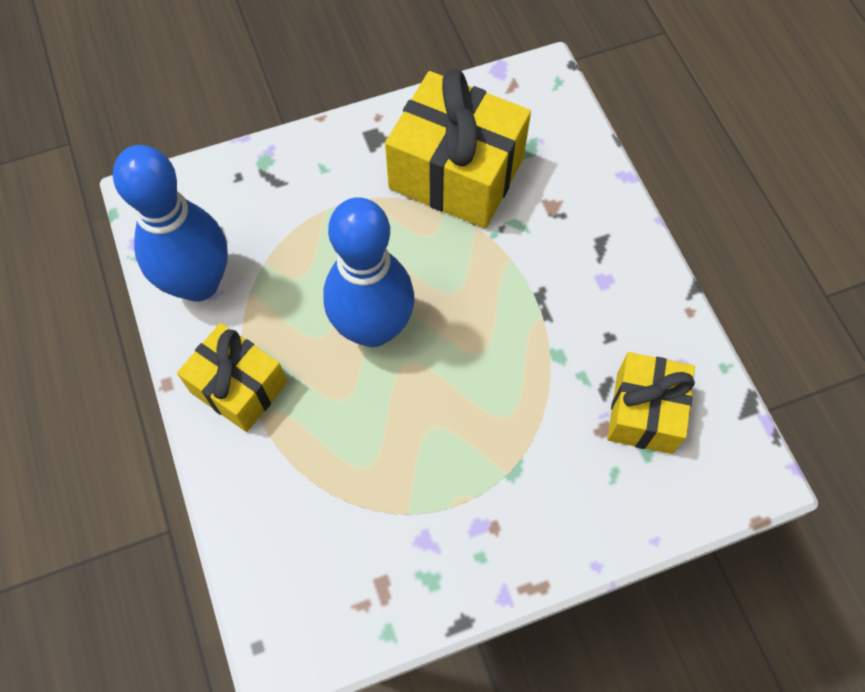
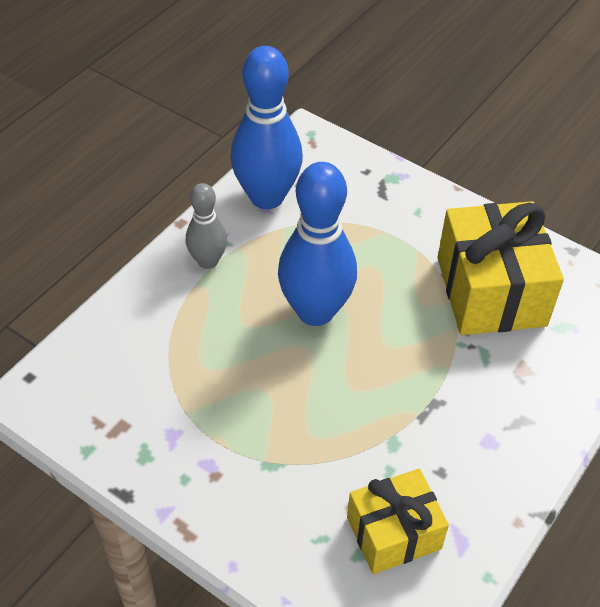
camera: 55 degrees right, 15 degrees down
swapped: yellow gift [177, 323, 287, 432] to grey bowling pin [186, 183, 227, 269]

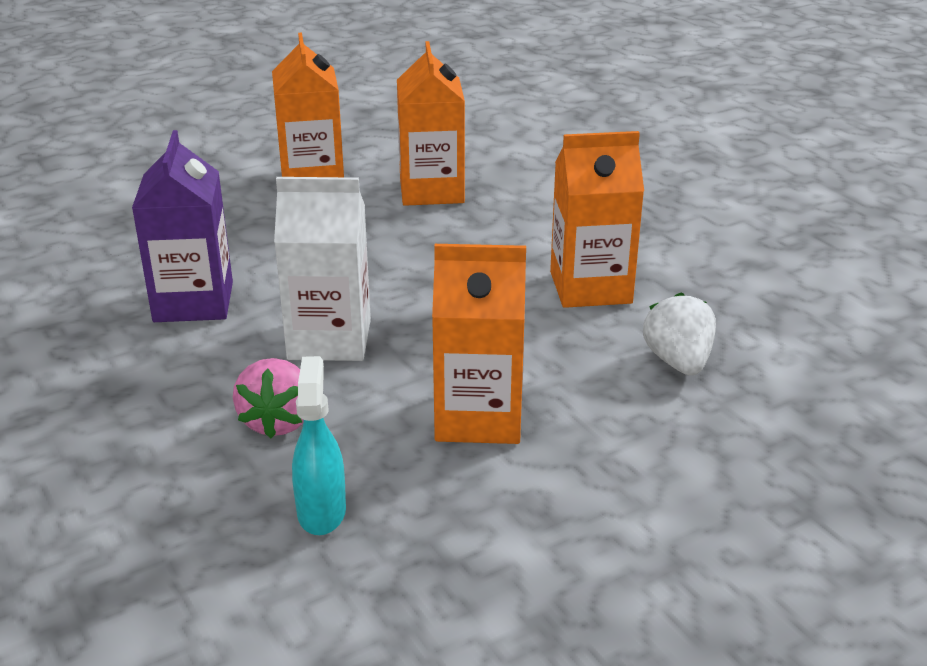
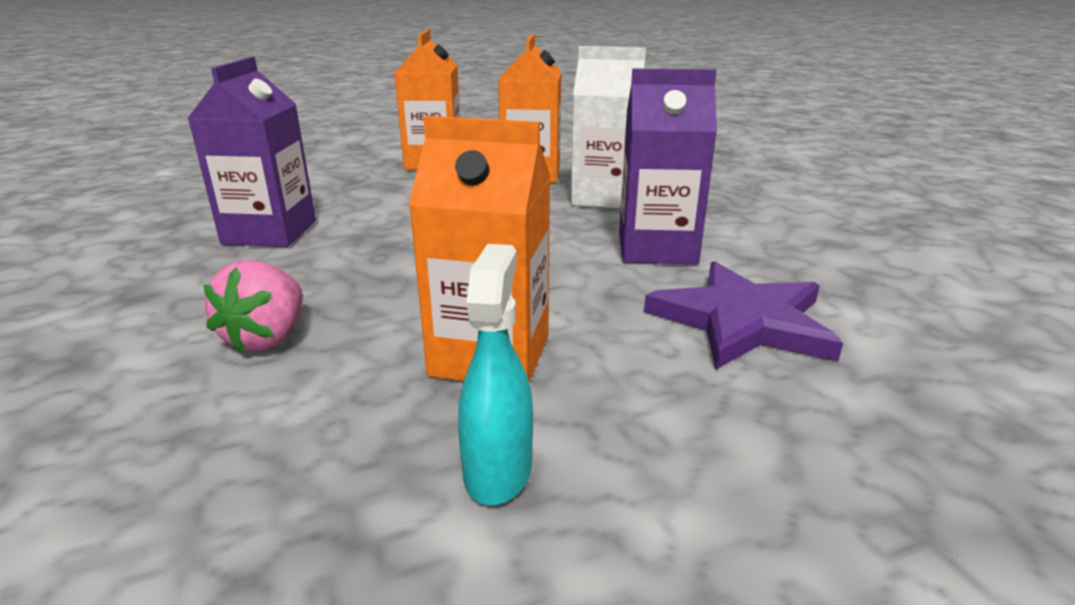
camera: 10 degrees right, 5 degrees down
shifted: white carton [274, 177, 371, 361] to [571, 46, 646, 209]; turquoise spray bottle [292, 356, 346, 535] to [458, 244, 533, 505]
swapped: white strawberry [643, 292, 716, 375] to purple star [644, 261, 843, 370]
repainted: orange carton [550, 131, 644, 308] to purple carton [619, 69, 717, 265]

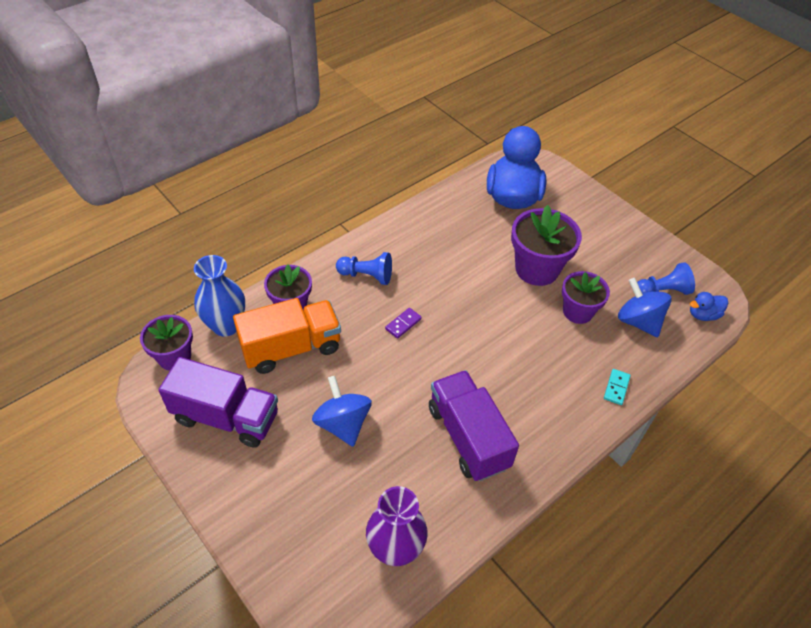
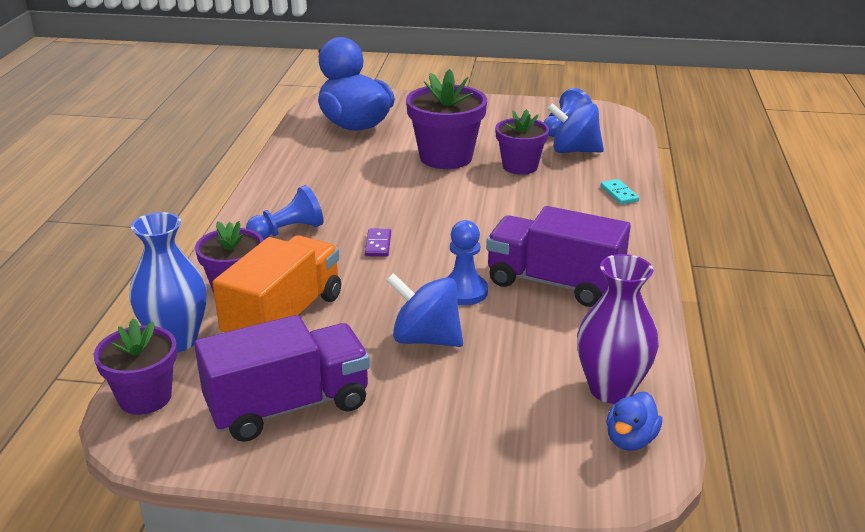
camera: 40 degrees left, 20 degrees down
new: blue pawn [446, 220, 488, 305]
shifted: blue duck [690, 292, 728, 321] to [606, 392, 662, 451]

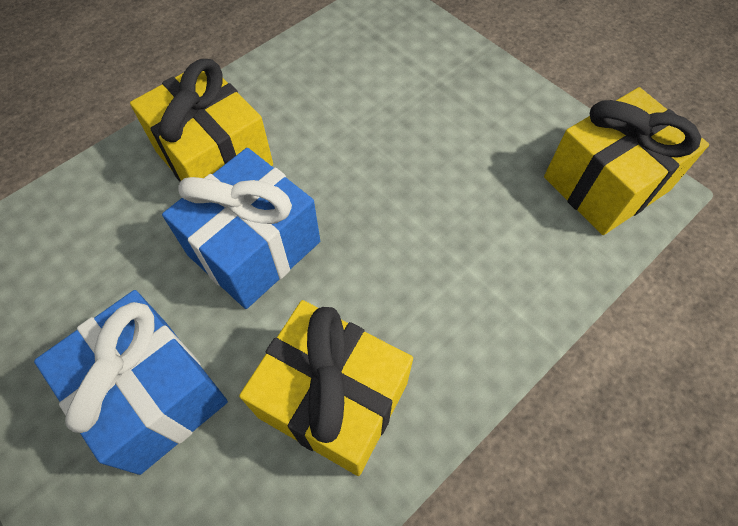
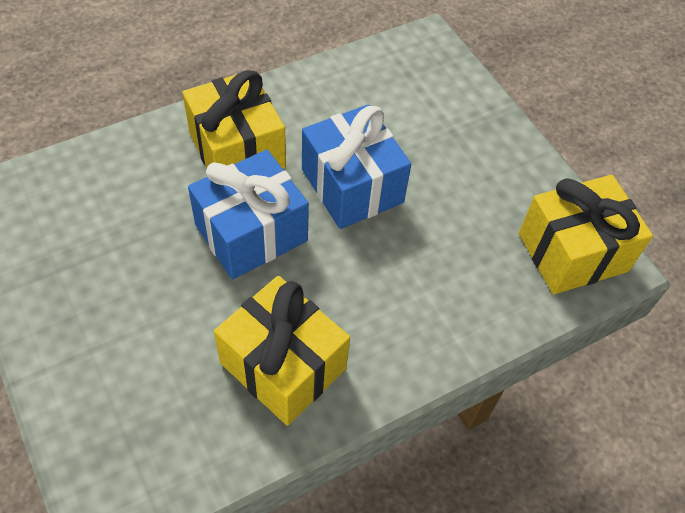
camera: 10 degrees right, 5 degrees down
shifted: blue gift [34, 290, 228, 475] to [302, 105, 411, 229]

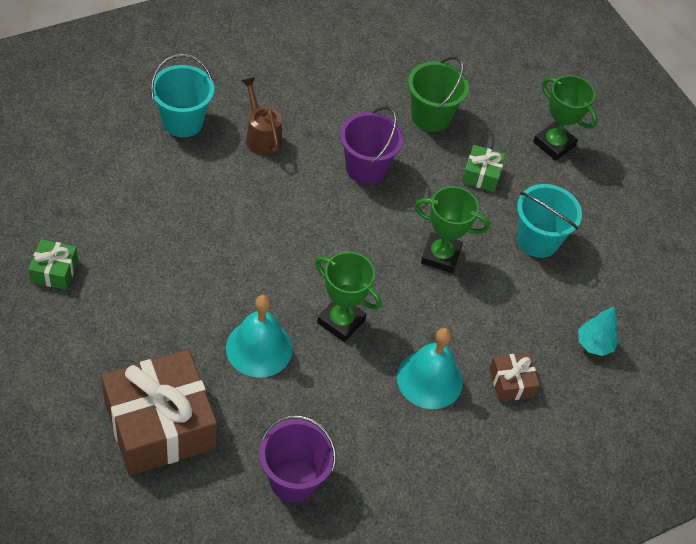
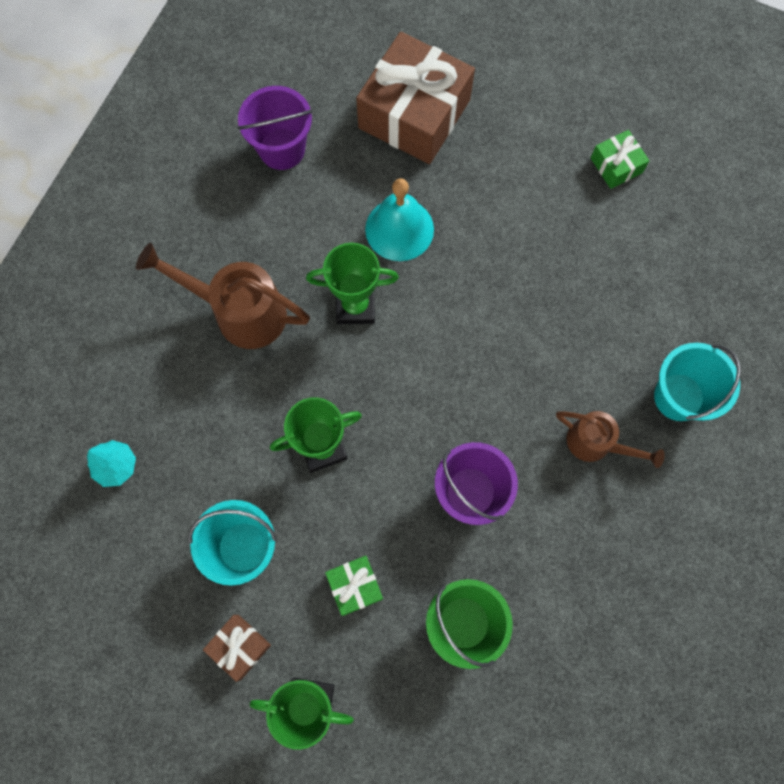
camera: 150 degrees right, 20 degrees up
shifted: brown gift [489, 352, 540, 402] to [203, 615, 271, 682]
swapped: turquoise bell [397, 328, 463, 409] to brown watering can [136, 243, 310, 349]

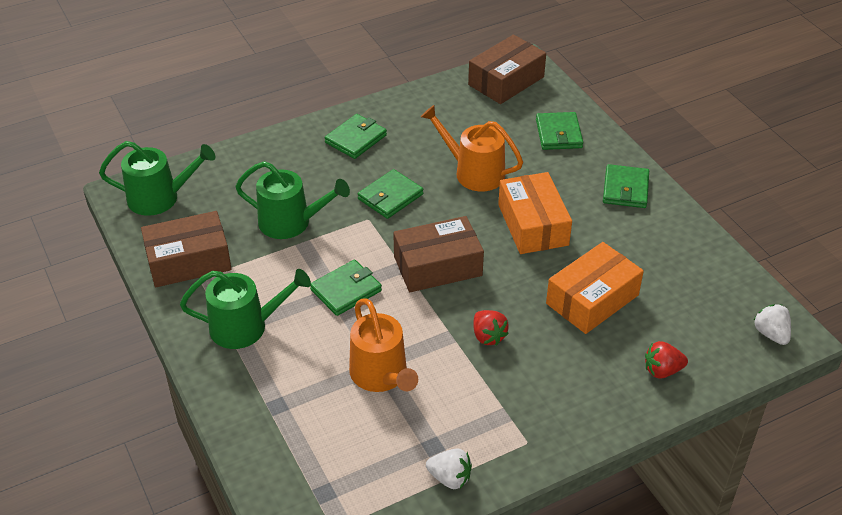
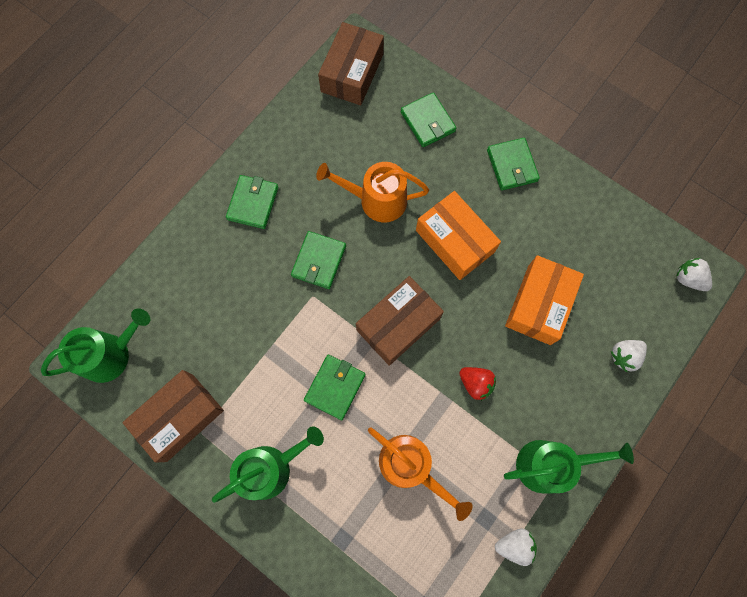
camera: 25 degrees left, 30 degrees up
shifted: green watering can [235, 161, 350, 239] to [504, 440, 634, 493]
repainted: red strawberry [645, 341, 688, 379] to white strawberry [611, 340, 647, 372]

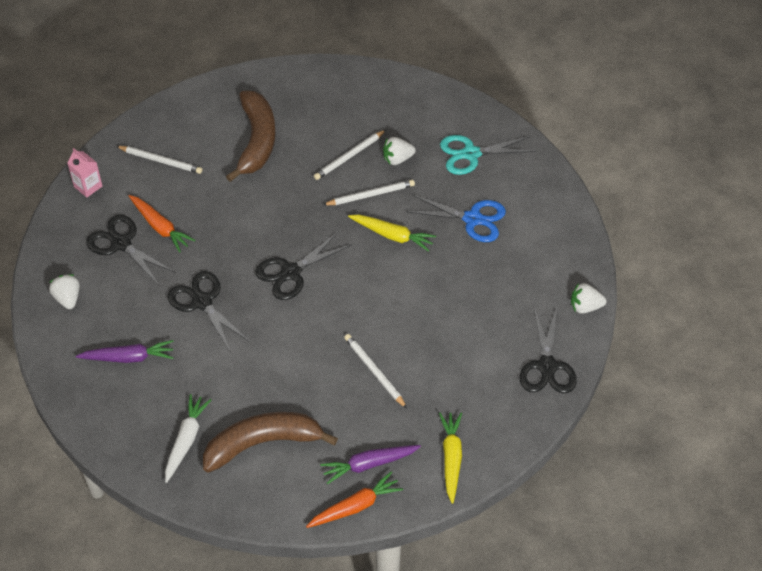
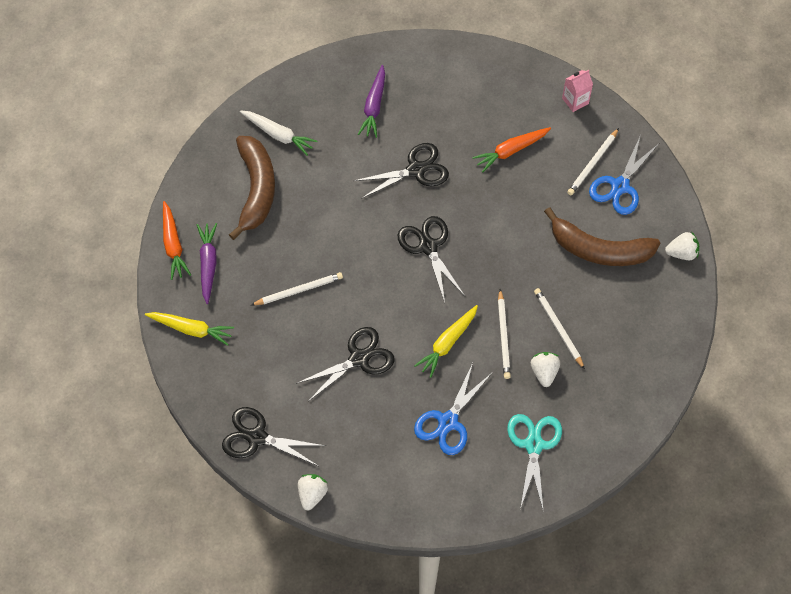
camera: 105 degrees right, 10 degrees up
new: blue scissors [589, 135, 659, 215]
shifted: white strawberry [49, 274, 80, 309] to [665, 231, 699, 260]; black scissors [86, 215, 176, 285] to [296, 327, 395, 401]

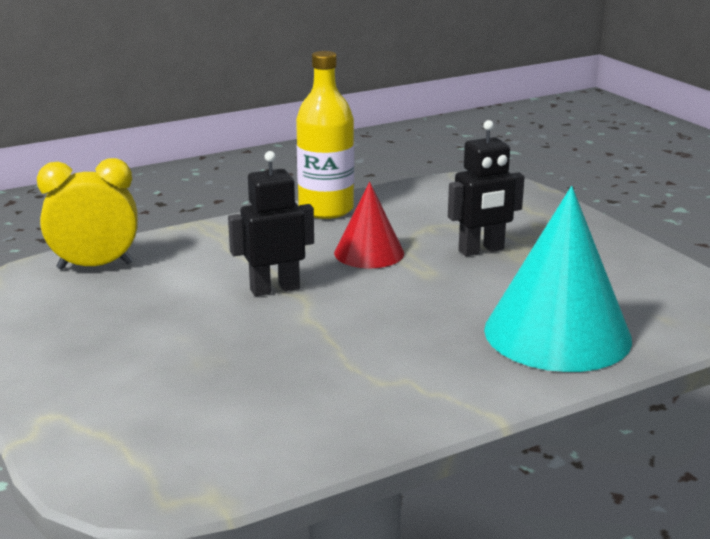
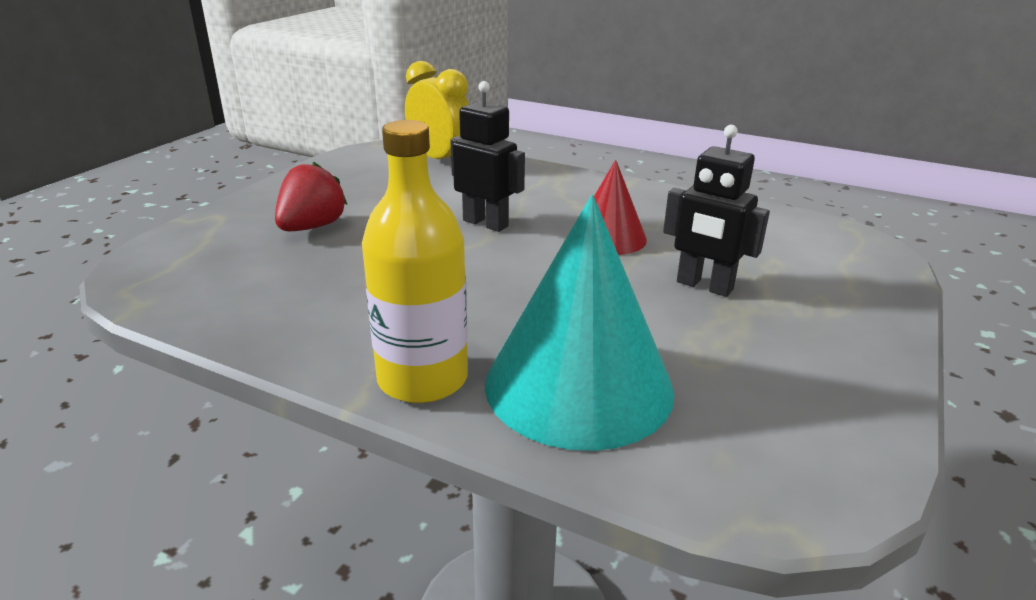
camera: 55 degrees right, 5 degrees up
new: red strawberry [275, 162, 348, 231]
shifted: yellow bottle [296, 51, 354, 219] to [362, 120, 468, 403]

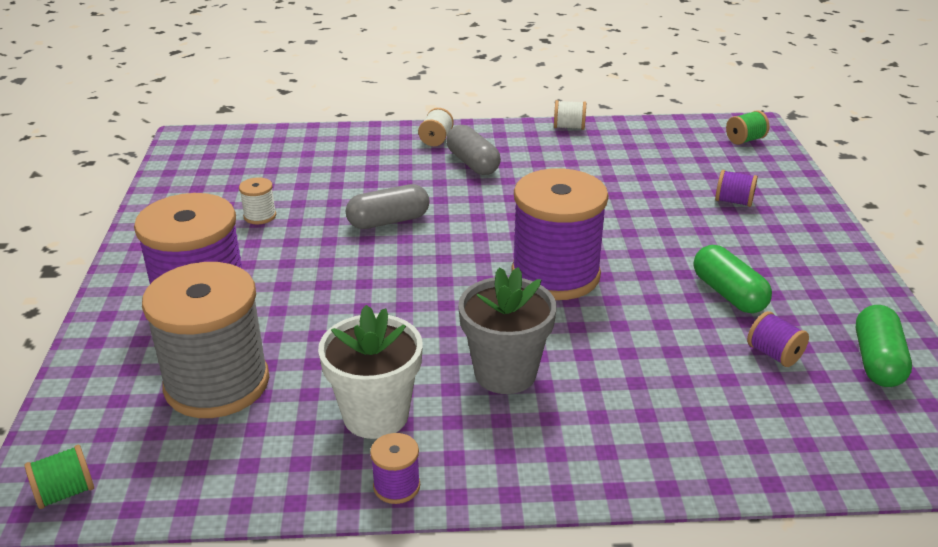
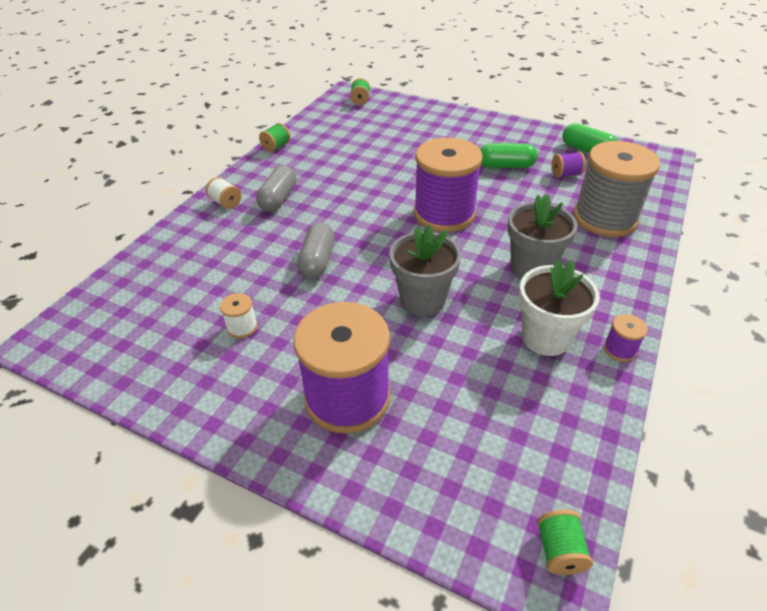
camera: 60 degrees left, 10 degrees up
gone: purple spool [715, 170, 758, 207]
new: grey flower pot [389, 225, 461, 316]
shifted: grey spool [142, 262, 269, 418] to [573, 141, 661, 237]
repainted: white spool [554, 100, 586, 130] to green spool [259, 123, 290, 152]
rotated: grey capsule [446, 125, 501, 175] = [256, 166, 297, 212] 75 degrees counterclockwise

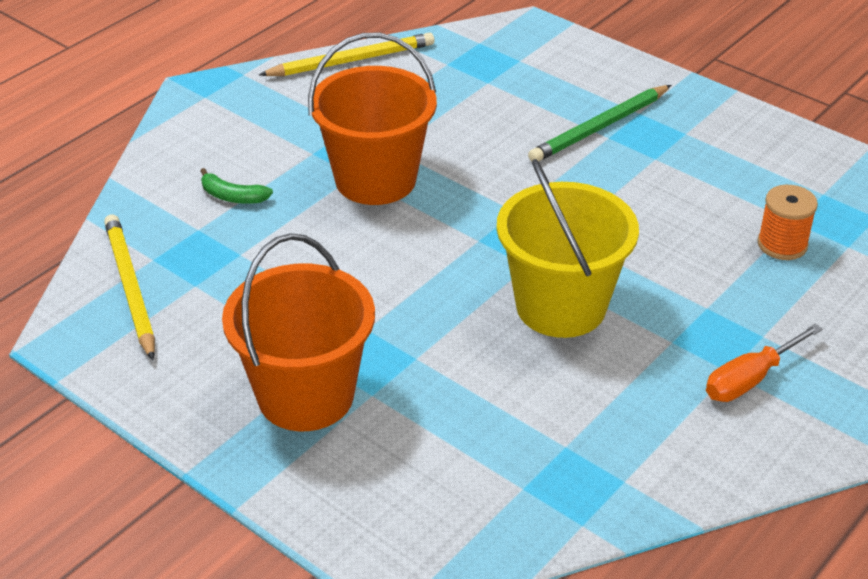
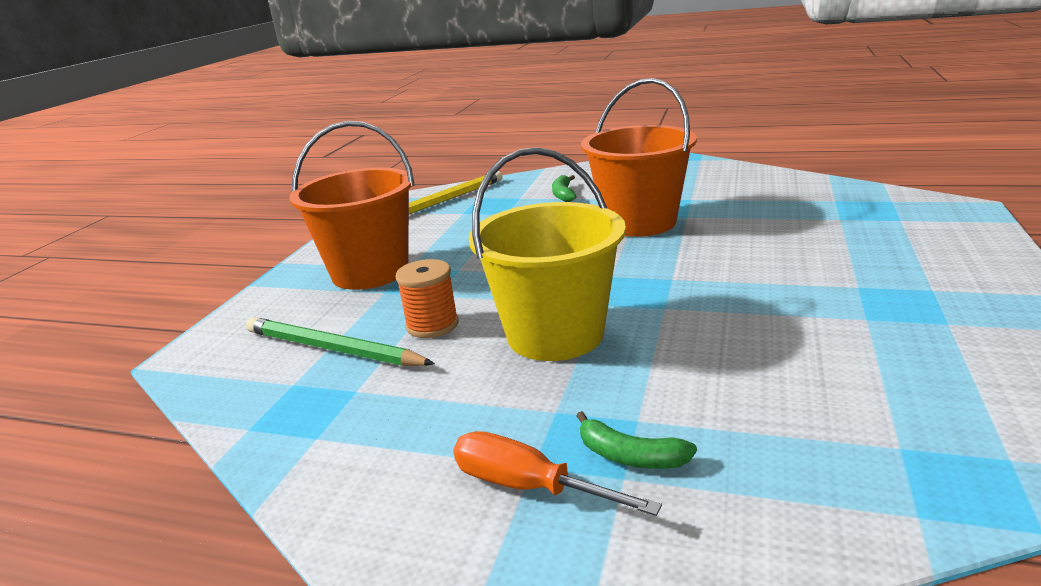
camera: 70 degrees right, 15 degrees down
gone: yellow pencil [259, 32, 434, 76]
new: green banana [577, 411, 697, 469]
shifted: green pencil [528, 85, 671, 162] to [246, 317, 435, 366]; orange spool [757, 185, 818, 260] to [395, 259, 458, 338]

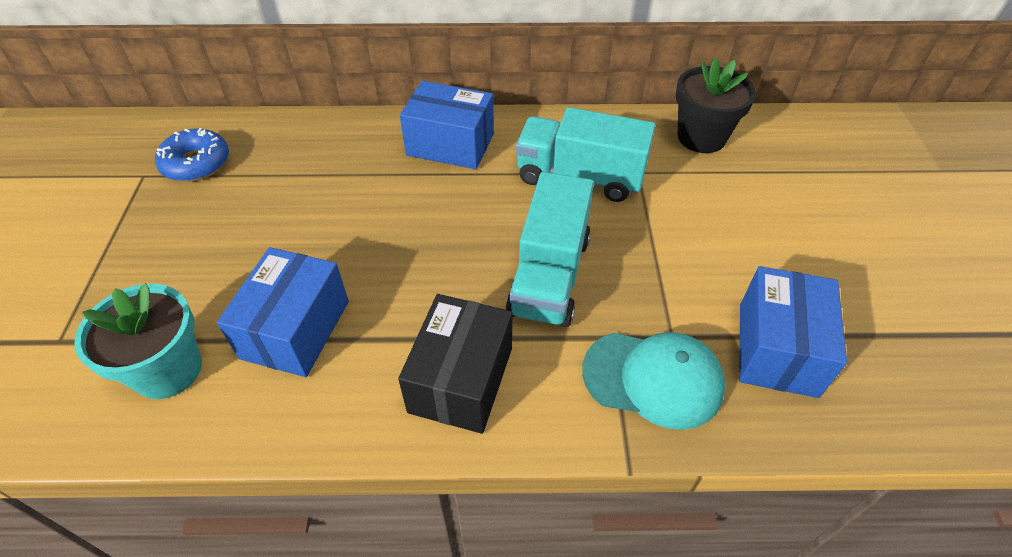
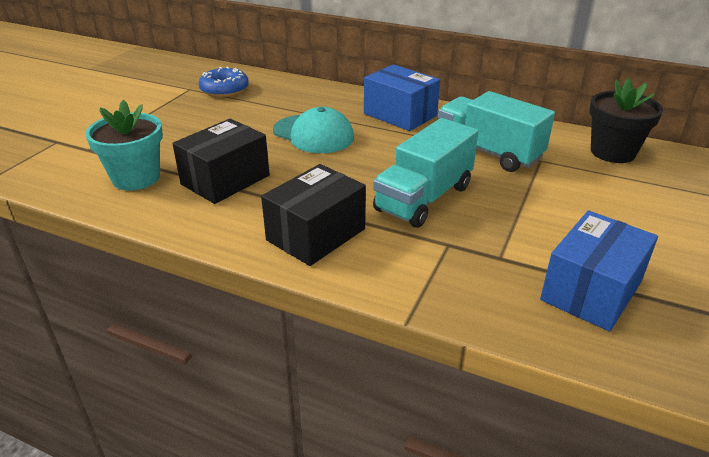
camera: 25 degrees right, 15 degrees down
shifted: turquoise cap [582, 332, 726, 430] to [273, 107, 354, 153]
repainted: blue box [217, 247, 349, 377] to black box [172, 119, 270, 204]

